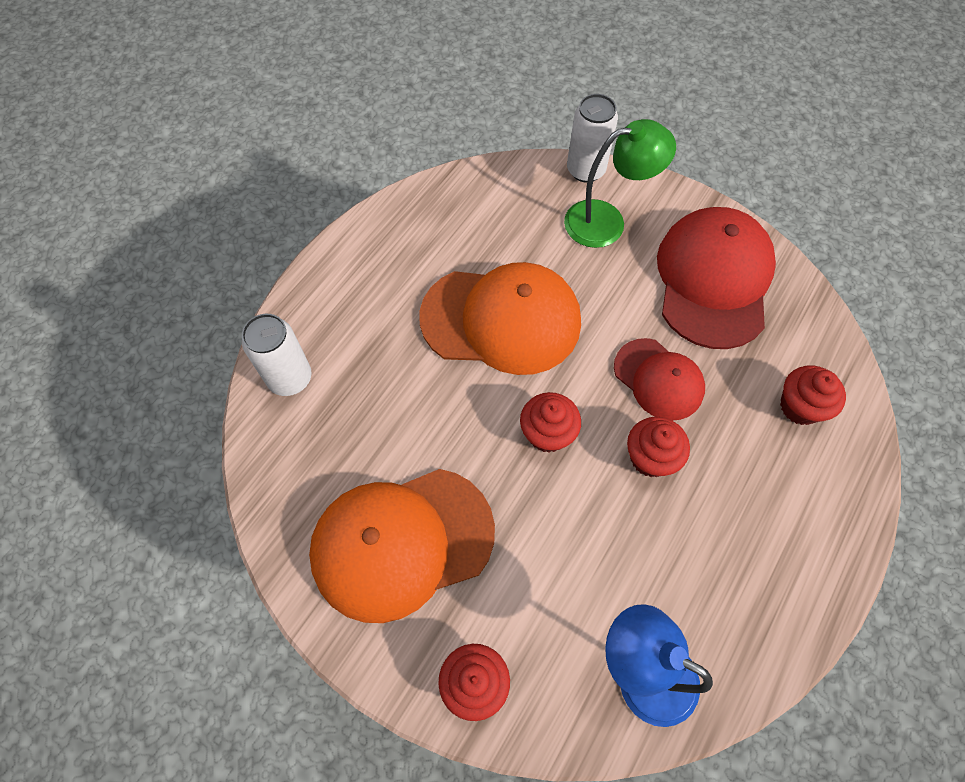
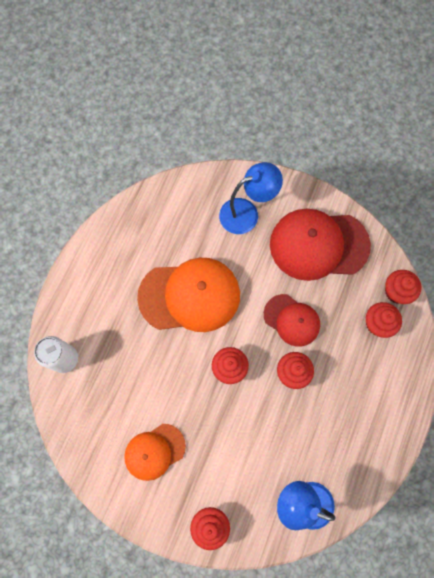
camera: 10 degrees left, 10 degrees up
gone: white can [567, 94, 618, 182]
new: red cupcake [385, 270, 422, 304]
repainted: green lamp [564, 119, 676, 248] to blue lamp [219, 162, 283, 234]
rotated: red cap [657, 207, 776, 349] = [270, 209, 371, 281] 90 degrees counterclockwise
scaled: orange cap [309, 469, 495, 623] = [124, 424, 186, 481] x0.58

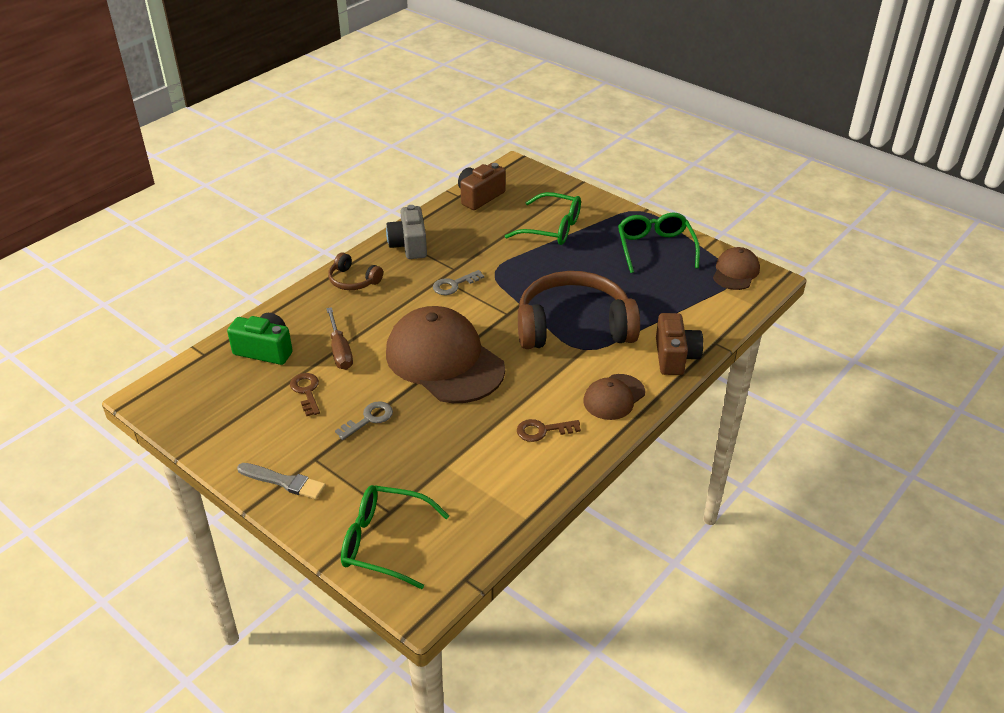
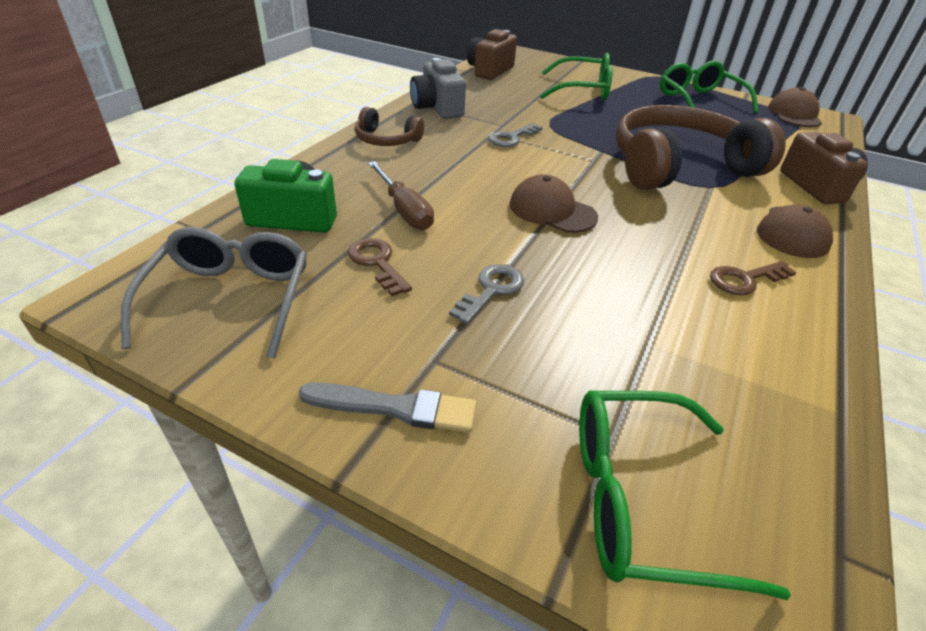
camera: 15 degrees left, 0 degrees up
new: grey glasses [121, 227, 307, 359]
scaled: brown cap [386, 306, 505, 403] = [510, 174, 598, 233] x0.50

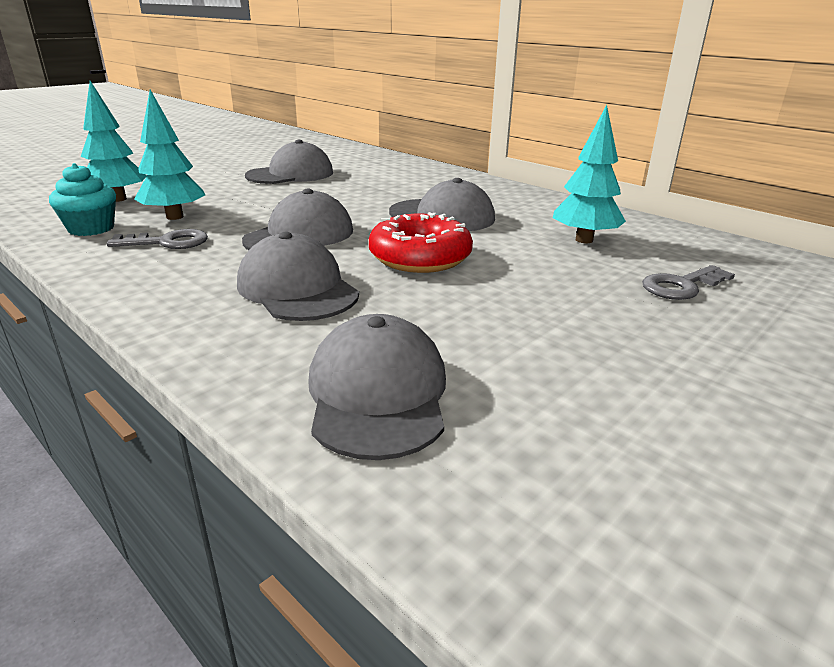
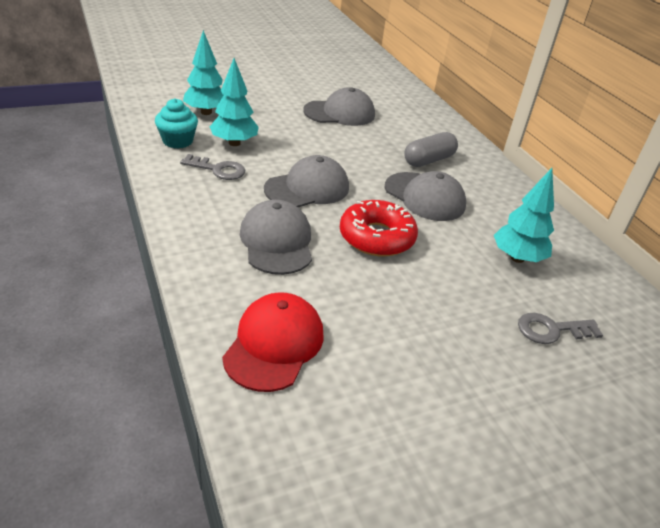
camera: 20 degrees right, 10 degrees up
new: grey capsule [404, 132, 458, 167]
repainted: grey cap [308, 314, 446, 460] to red cap [222, 292, 324, 392]

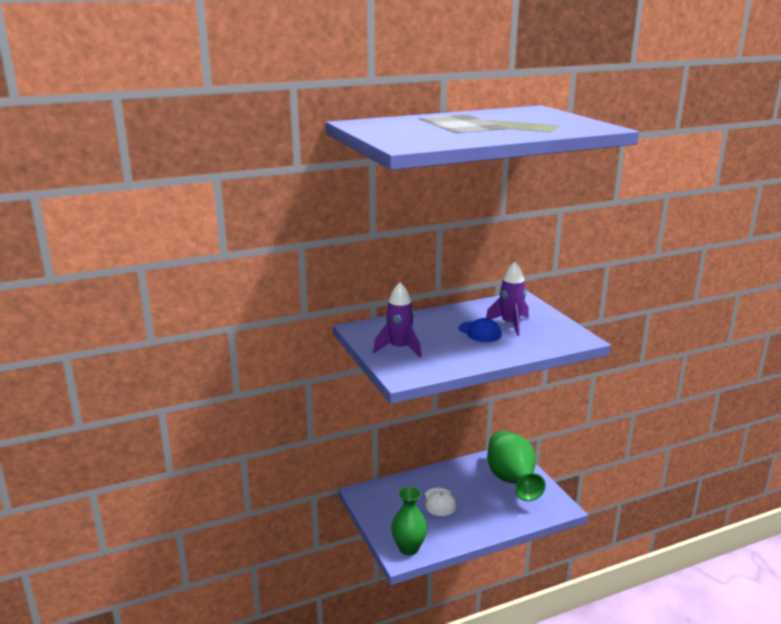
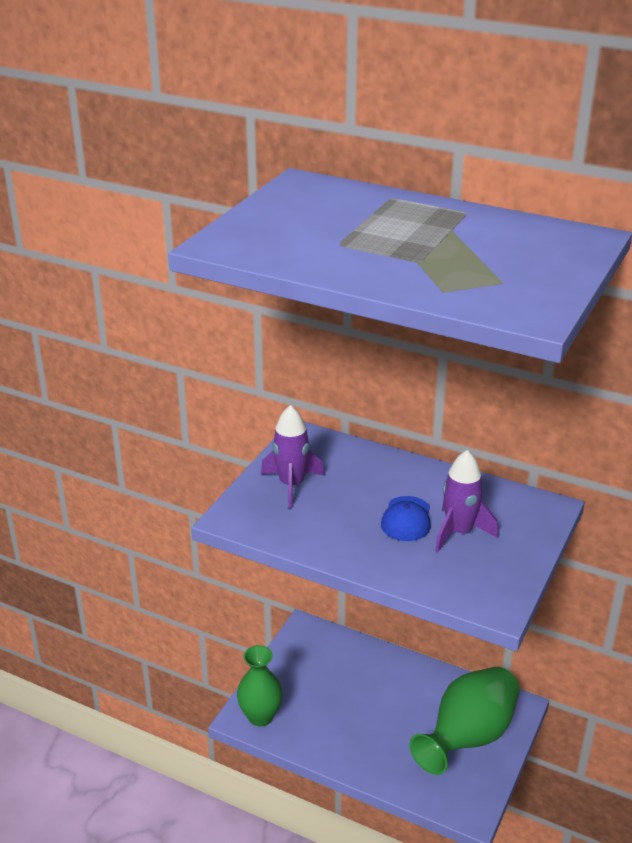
camera: 50 degrees right, 10 degrees up
gone: white cap [425, 488, 456, 516]

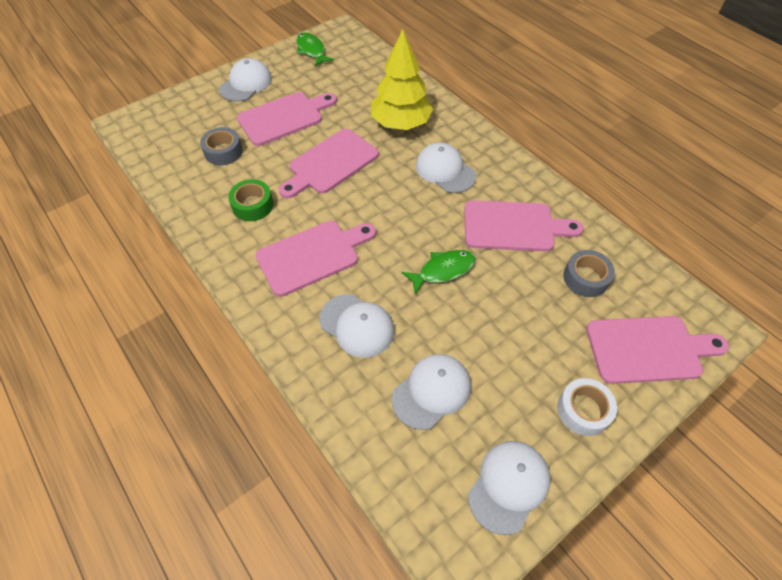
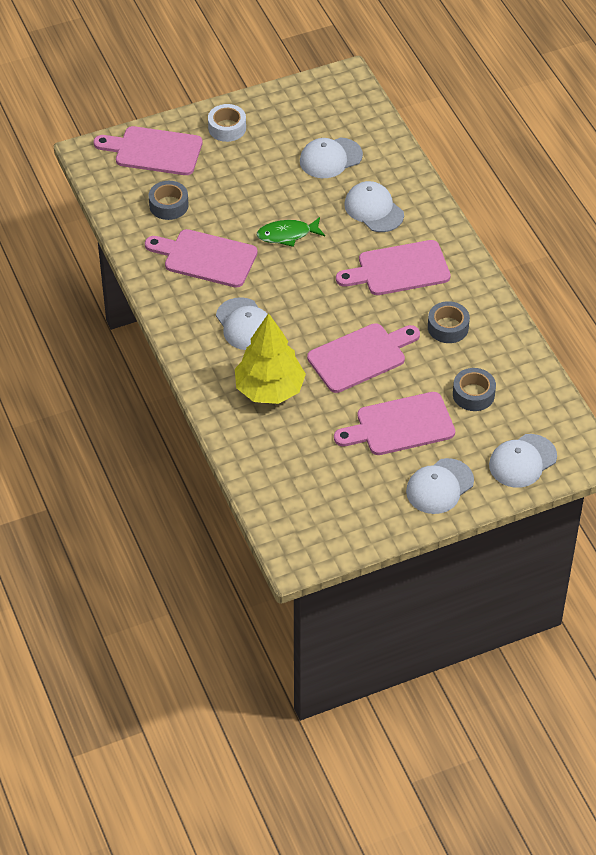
camera: 165 degrees left, 5 degrees down
gone: green fish [296, 32, 334, 67]
shifted: white cap [468, 441, 551, 535] to [489, 434, 557, 488]
repainted: green tape [228, 179, 273, 221] to grey tape [428, 301, 470, 343]

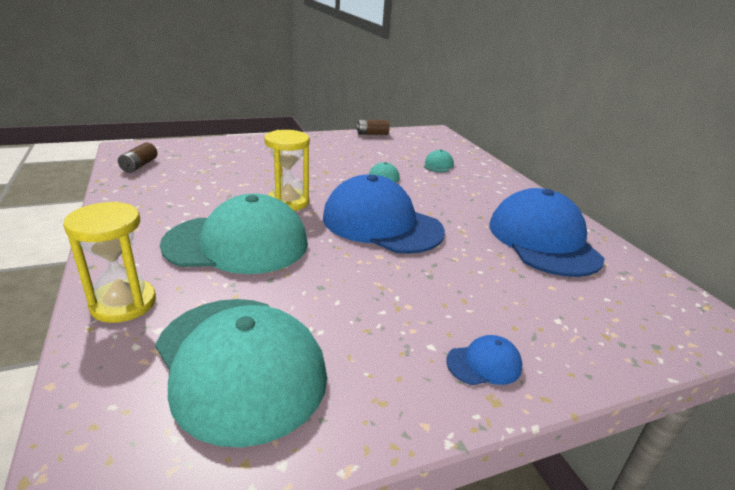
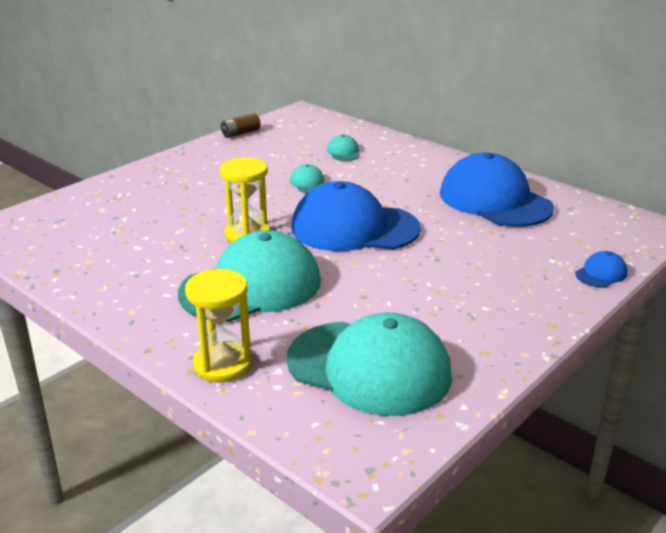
camera: 25 degrees left, 0 degrees up
gone: brown battery [118, 142, 158, 173]
shifted: blue cap [446, 335, 522, 385] to [575, 251, 628, 287]

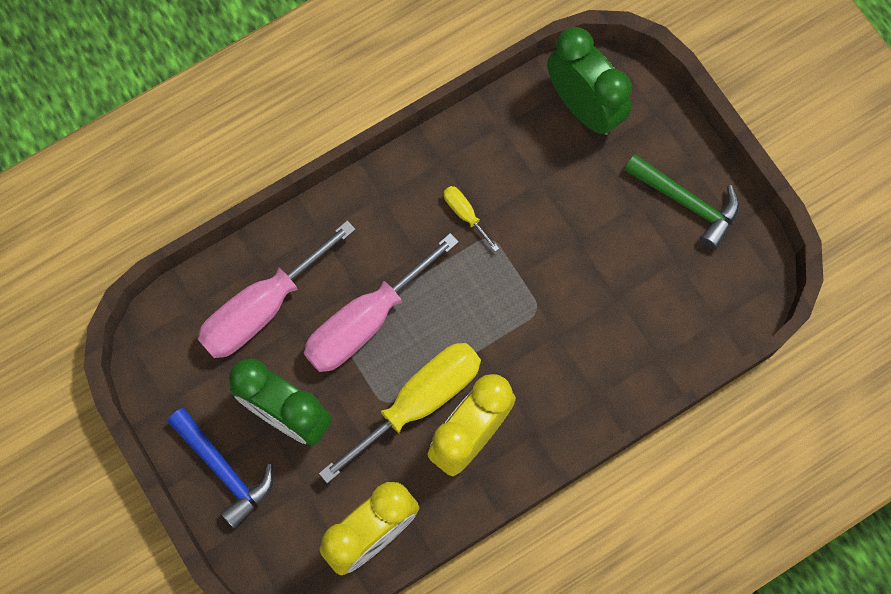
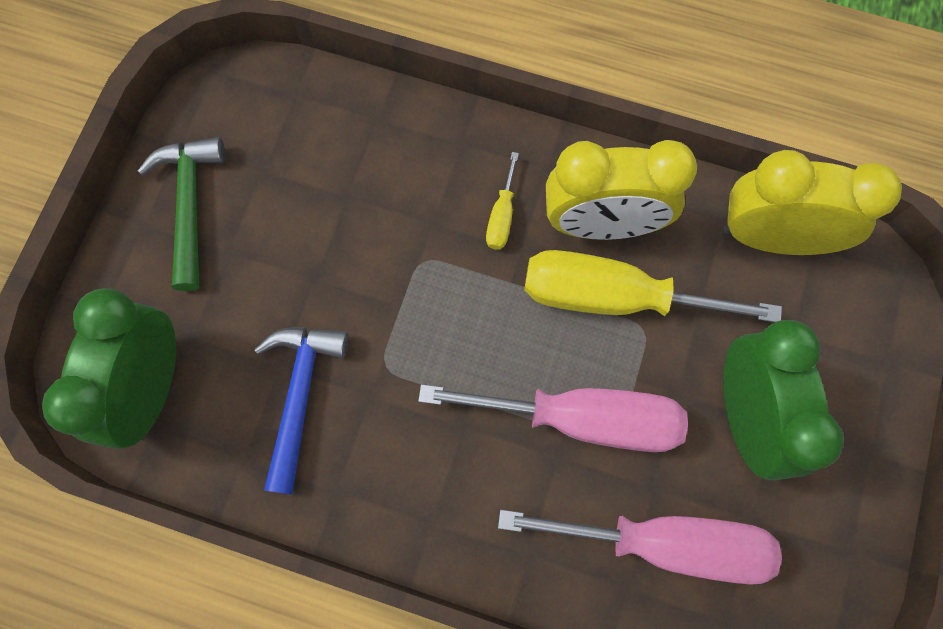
camera: 130 degrees left, 0 degrees up
shifted: blue hammer [168, 408, 273, 528] to [254, 327, 349, 495]; yellow screwdriver [444, 186, 499, 252] to [486, 152, 519, 250]

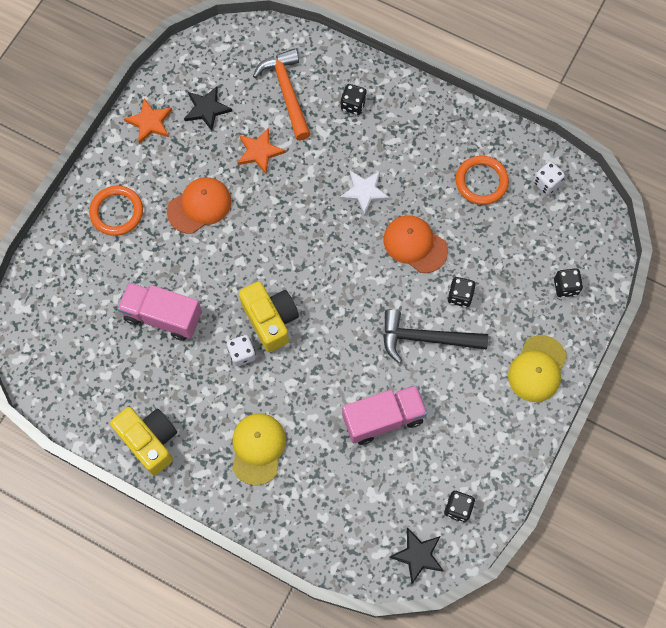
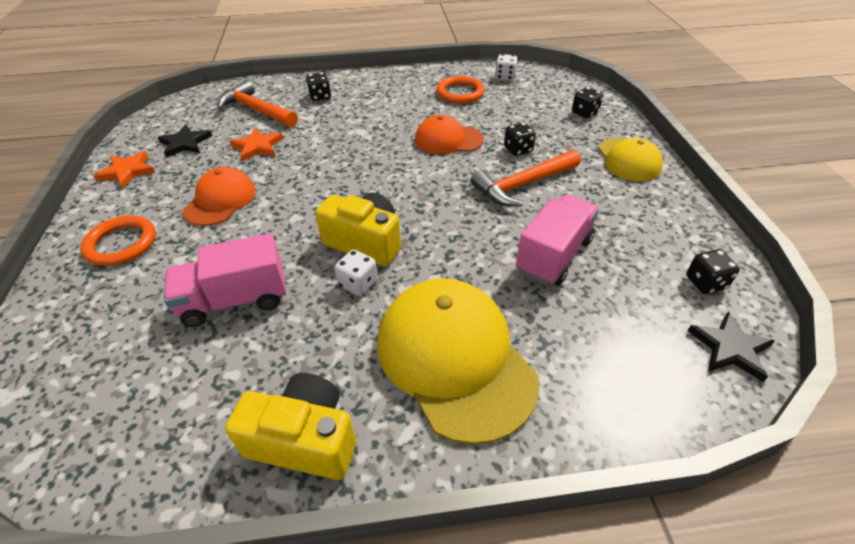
camera: 35 degrees left, 25 degrees down
gone: white star [340, 171, 390, 216]
repainted: black hammer [383, 309, 488, 363] to orange hammer [471, 150, 581, 207]
scaled: yellow cap [232, 413, 286, 485] = [377, 278, 539, 445] x1.72

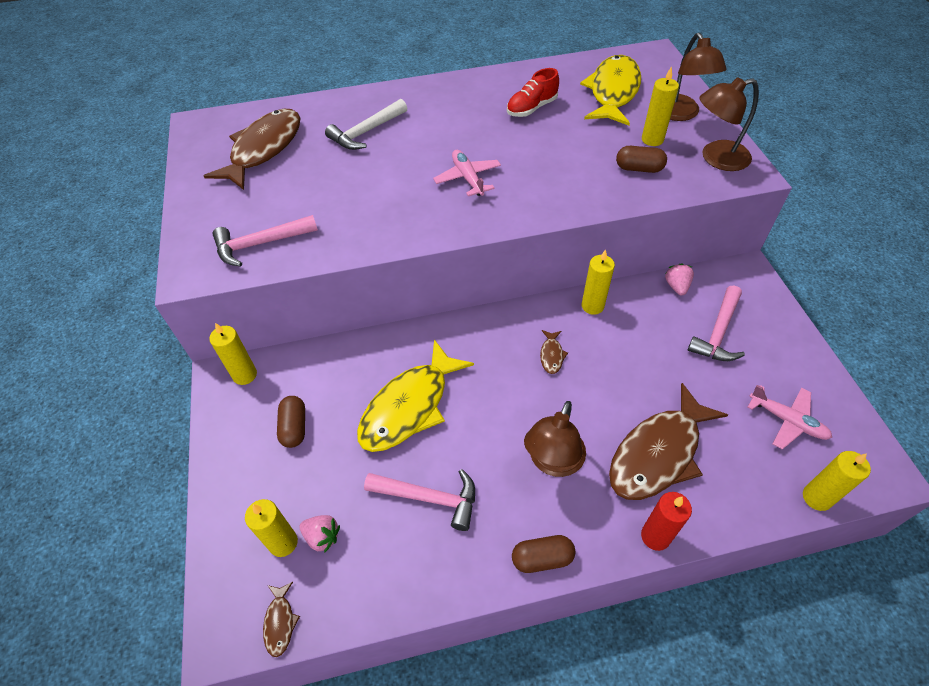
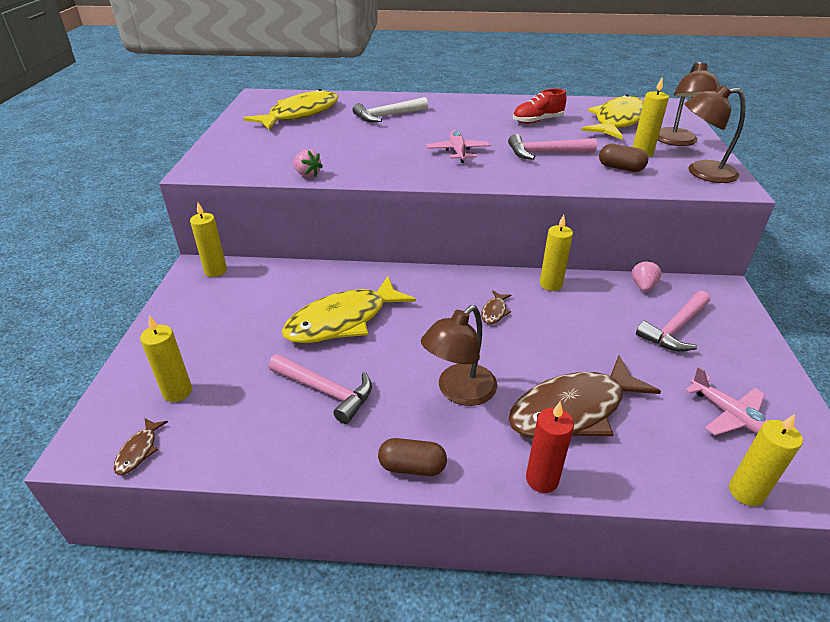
camera: 15 degrees right, 15 degrees down
gone: brown capsule [277, 396, 305, 448]
shifted: pink hammer [213, 215, 318, 267] to [508, 134, 597, 160]; pink strawberry [300, 515, 340, 553] to [293, 149, 323, 178]
repainted: brown fish [204, 109, 301, 190] to yellow fish [243, 89, 338, 130]

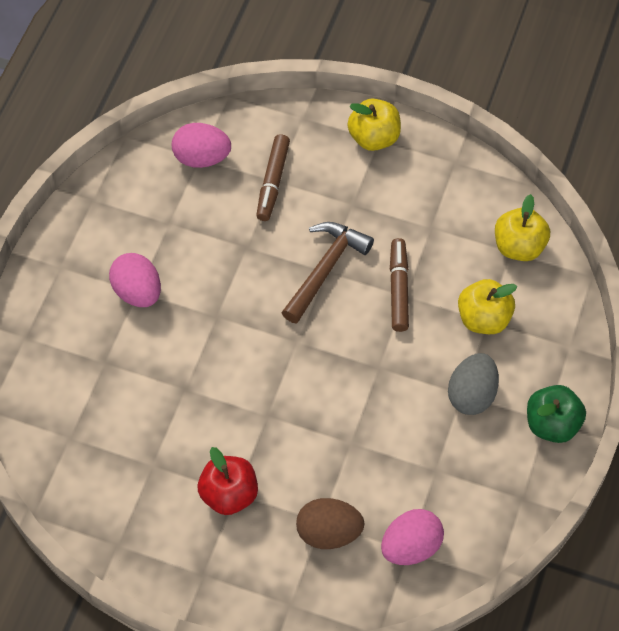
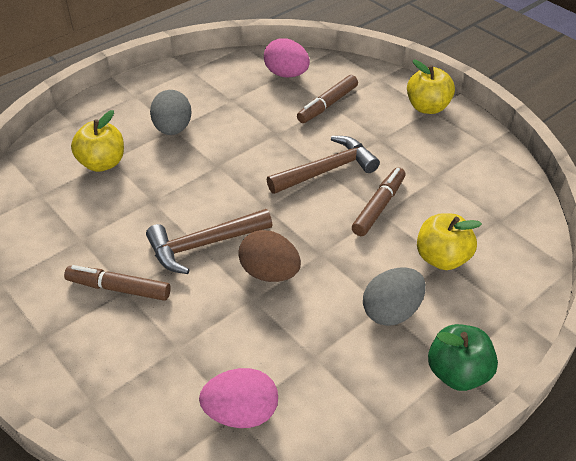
camera: 30 degrees right, 15 degrees down
new: brown hammer [146, 209, 273, 274]
shifted: brown egg [296, 498, 364, 549] to [238, 230, 301, 282]; yellow apple [495, 194, 550, 261] to [71, 110, 124, 172]
swapped: red apple [198, 447, 258, 515] to brown marker [64, 265, 171, 301]
repainted: pink egg [109, 253, 161, 307] to grey egg [150, 90, 191, 135]

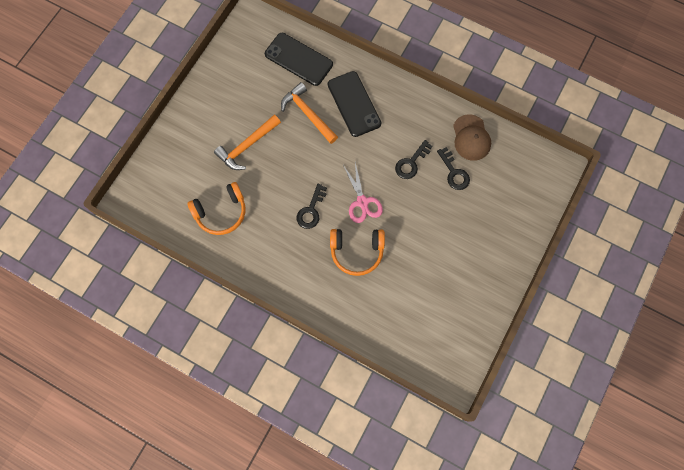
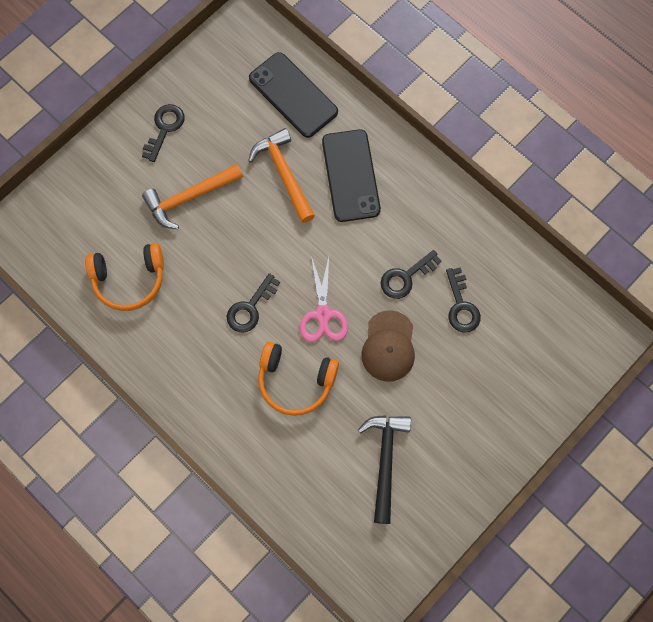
camera: 15 degrees right, 0 degrees up
new: black key [142, 104, 184, 162]; black hammer [358, 415, 411, 524]
shifted: brown cap [453, 114, 491, 161] to [361, 310, 415, 382]

